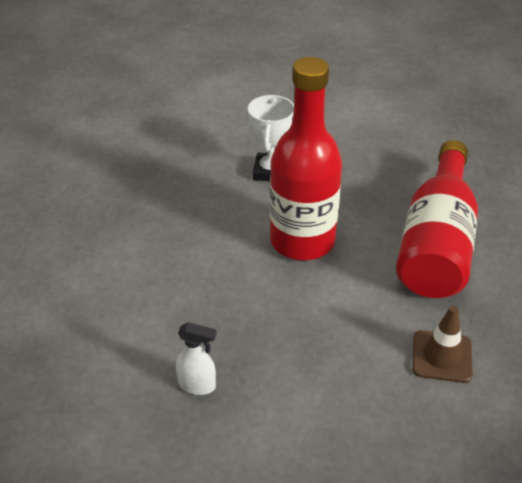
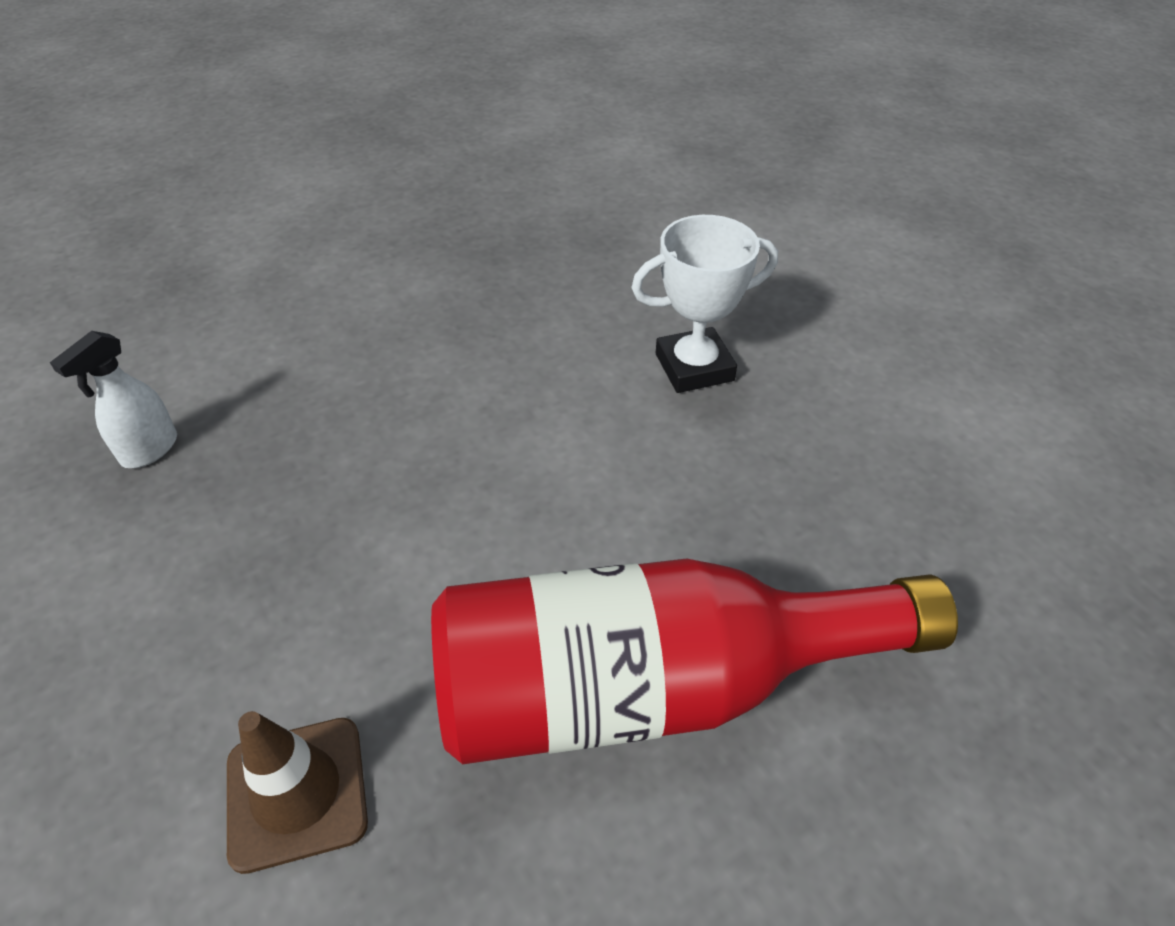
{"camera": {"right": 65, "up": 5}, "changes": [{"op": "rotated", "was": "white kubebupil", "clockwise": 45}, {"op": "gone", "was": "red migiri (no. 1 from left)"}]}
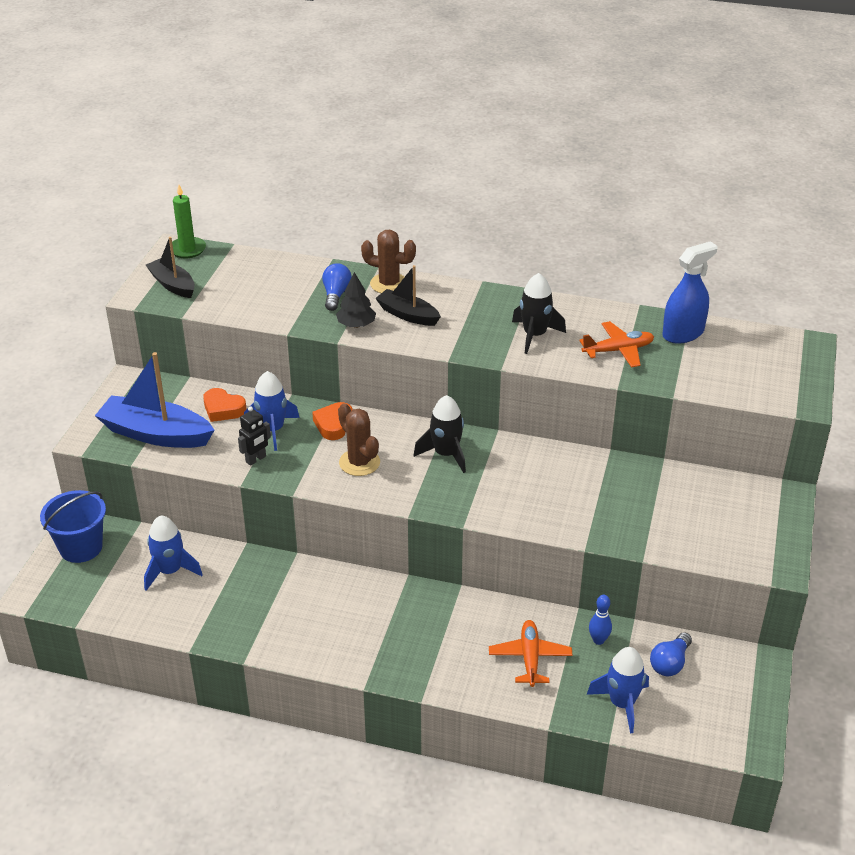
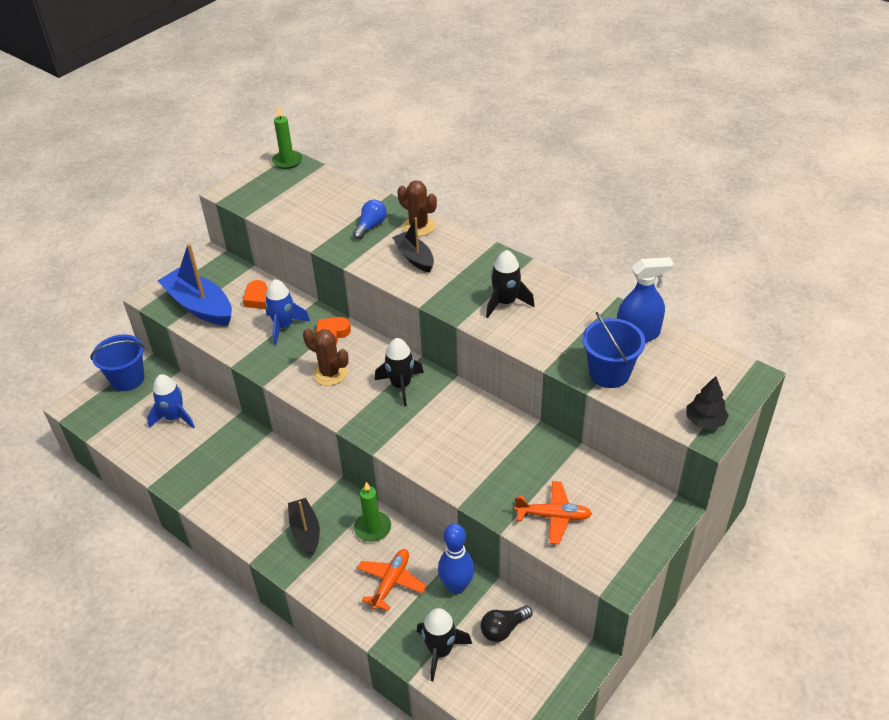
{"camera": {"right": 25, "up": 5}, "changes": [{"op": "shifted", "was": "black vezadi (no. 1 from left)"}, {"op": "gone", "was": "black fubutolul"}, {"op": "shifted", "was": "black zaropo"}, {"op": "rotated", "was": "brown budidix (no. 1 from left)", "clockwise": -45}, {"op": "shifted", "was": "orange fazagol (no. 2 from left)"}, {"op": "repainted", "was": "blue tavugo (no. 3 from left)", "now": "black tavugo (no. 2 from left)"}, {"op": "scaled", "was": "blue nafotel", "ratio": 1.75}, {"op": "repainted", "was": "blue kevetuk (no. 2 from left)", "now": "black kevetuk"}, {"op": "new", "now": "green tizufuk (no. 2 from left)"}, {"op": "new", "now": "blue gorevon (no. 2 from left)"}]}
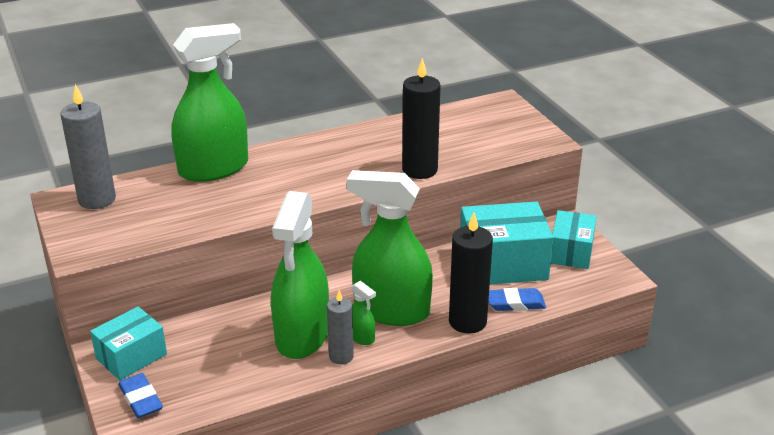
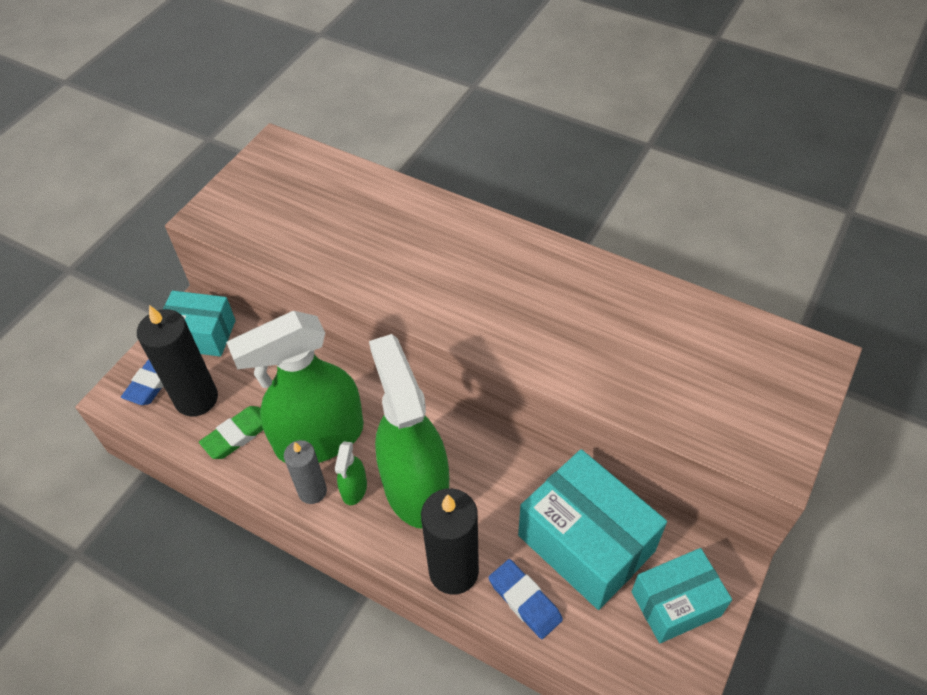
{"camera": {"right": 55, "up": 20}, "changes": [{"op": "gone", "was": "grey tizufuk (no. 1 from left)"}, {"op": "gone", "was": "green kubebupil (no. 1 from left)"}, {"op": "shifted", "was": "black tizufuk (no. 1 from left)"}, {"op": "new", "now": "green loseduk"}]}
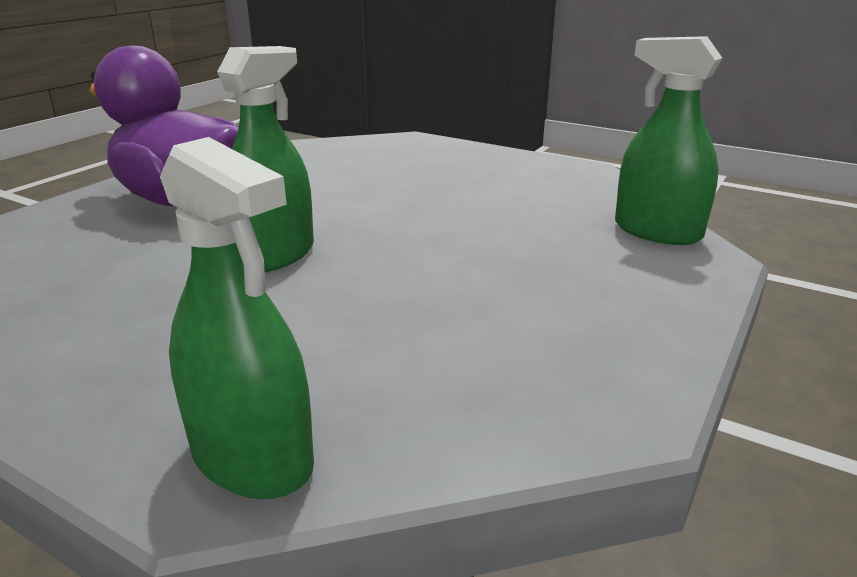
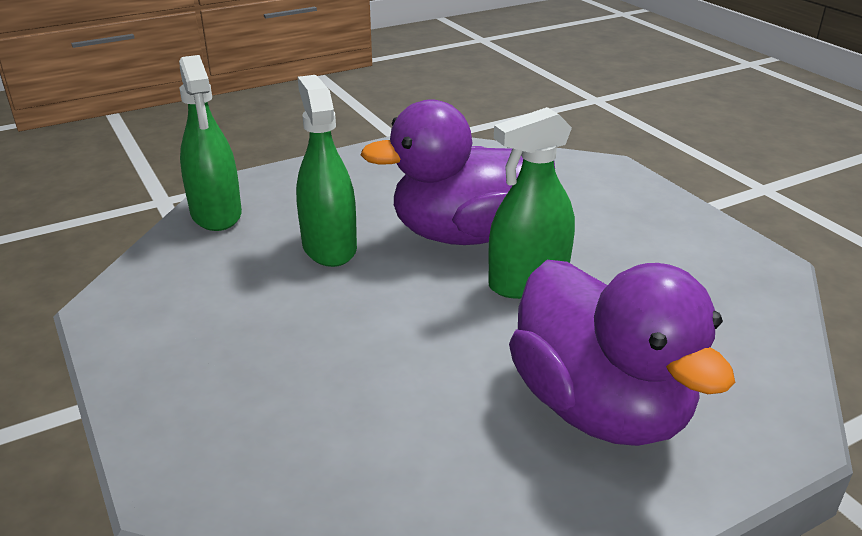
{"camera": {"right": -150, "up": 5}, "changes": [{"op": "shifted", "was": "green kubebupil (no. 1 from left in the first image)", "now": "green kubebupil (no. 2 from left)"}, {"op": "new", "now": "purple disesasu (no. 1 from left)"}]}
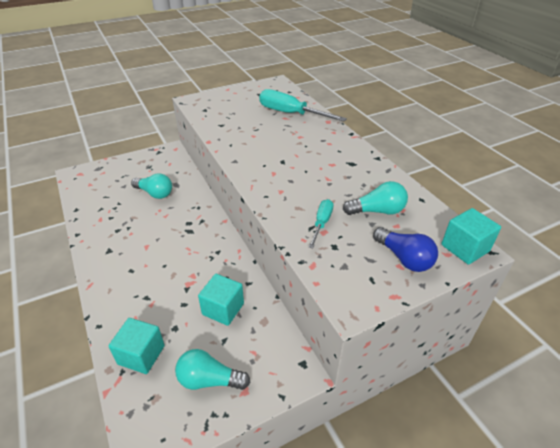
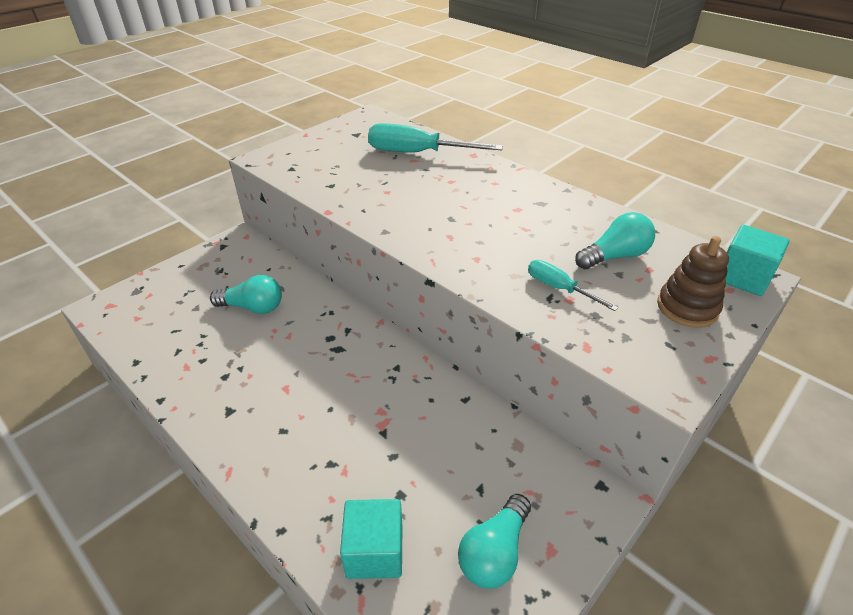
{"camera": {"right": -20, "up": 0}, "changes": [{"op": "rotated", "was": "turquoise kevetuk (no. 2 from left)", "clockwise": -45}, {"op": "gone", "was": "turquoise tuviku (no. 2 from left)"}, {"op": "rotated", "was": "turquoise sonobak (no. 2 from left)", "clockwise": -45}, {"op": "swapped", "was": "blue kevetuk", "now": "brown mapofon"}]}
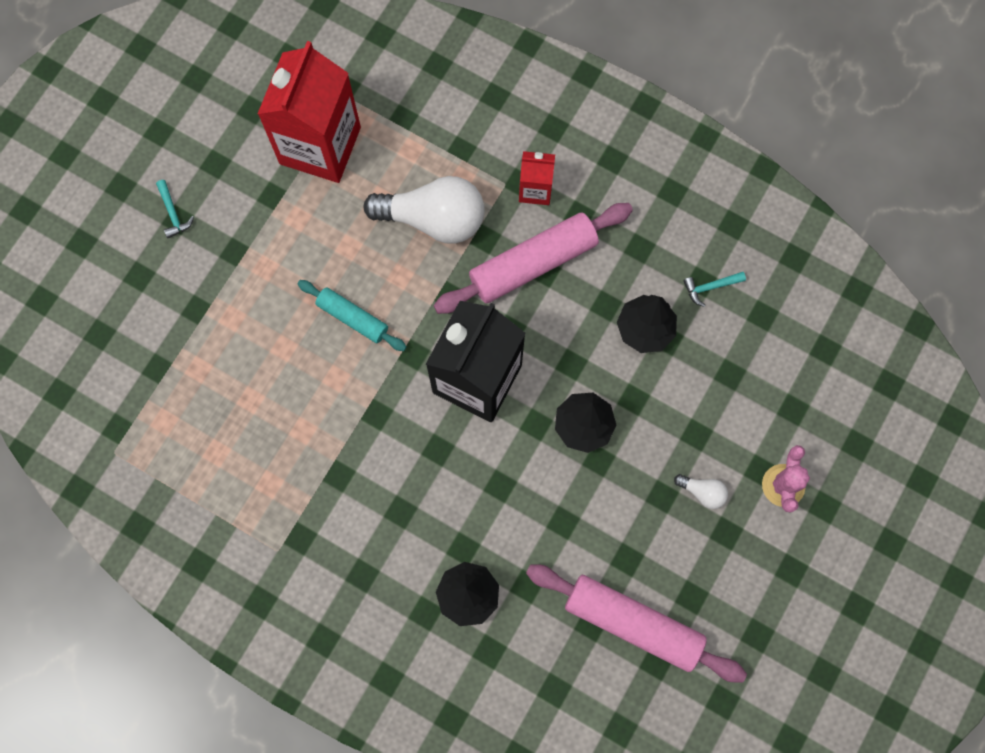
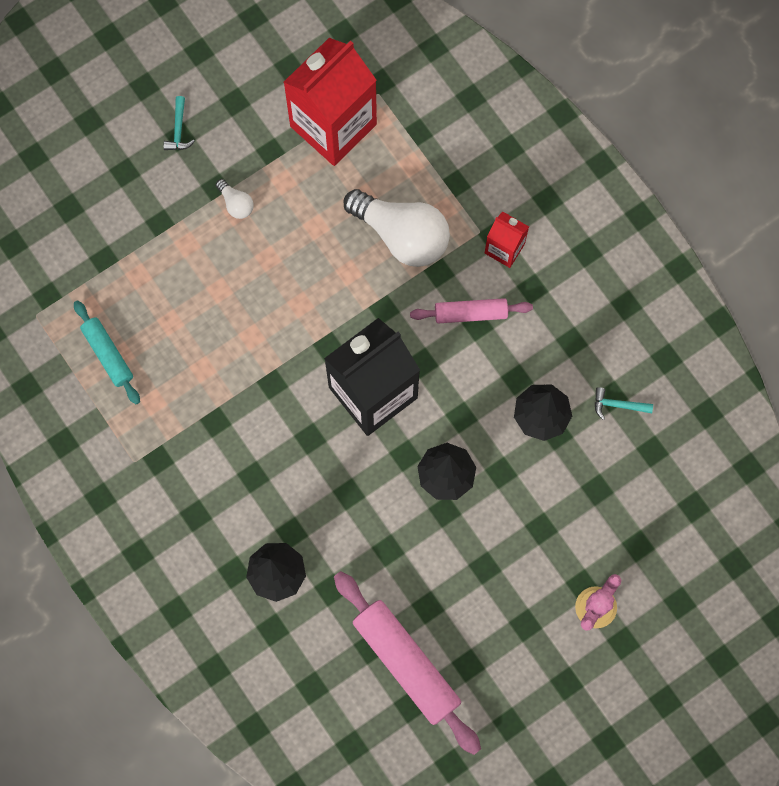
{"camera": {"right": 25, "up": 0}, "changes": [{"op": "shifted", "was": "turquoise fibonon"}, {"op": "scaled", "was": "pink fibonon (no. 1 from left in the first image)", "ratio": 0.57}, {"op": "shifted", "was": "white kevetuk (no. 2 from left in the first image)", "now": "white kevetuk (no. 1 from left)"}]}
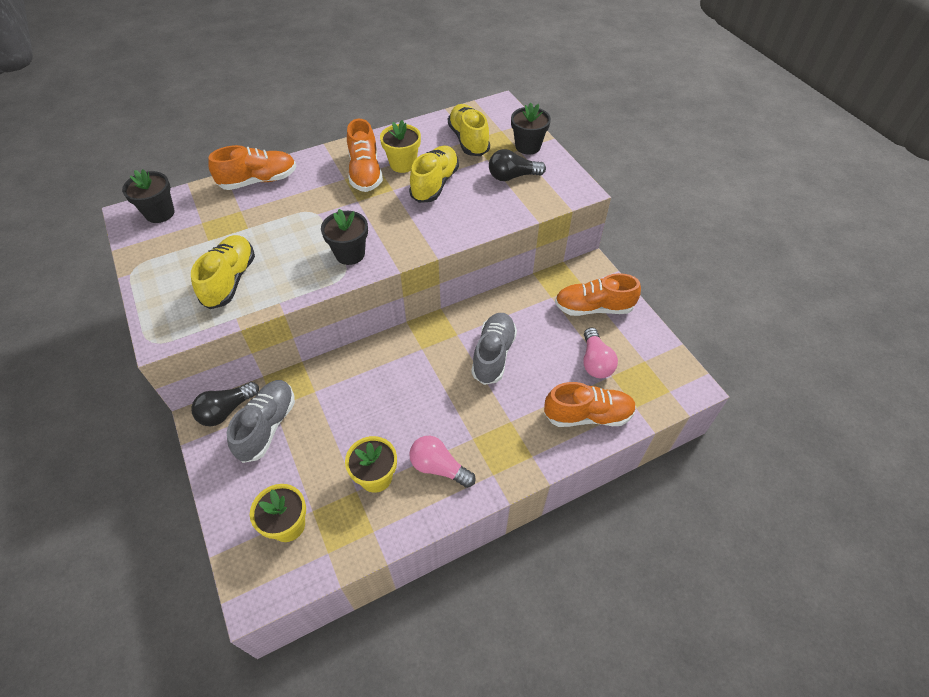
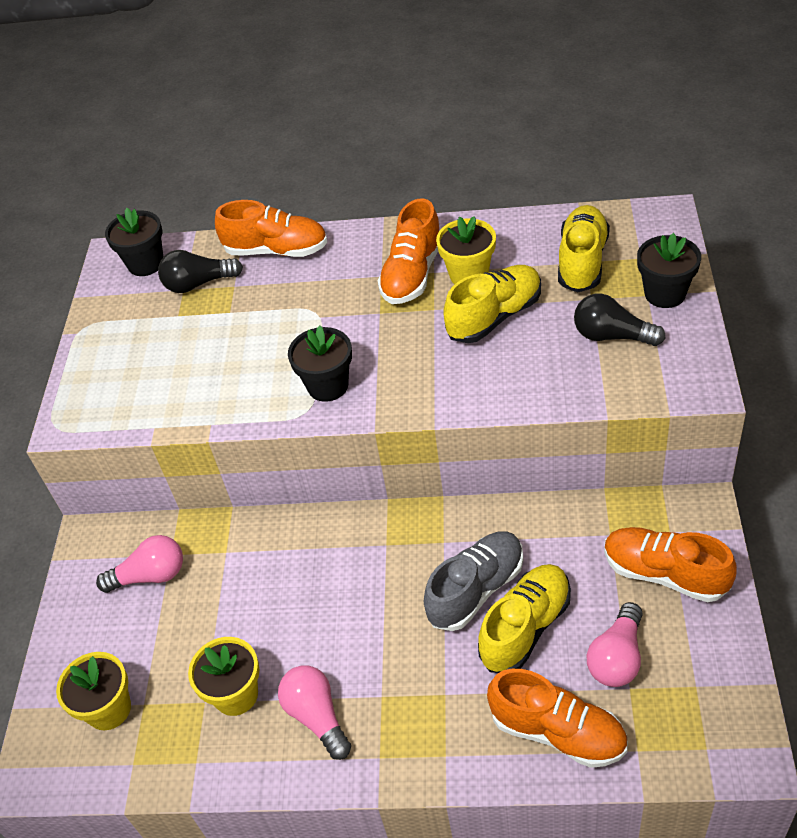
{"camera": {"right": 35, "up": -5}, "changes": [{"op": "shifted", "was": "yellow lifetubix (no. 1 from left in the first image)", "now": "yellow lifetubix (no. 2 from left)"}, {"op": "shifted", "was": "black kevetuk (no. 1 from left)"}, {"op": "swapped", "was": "grey lifetubix (no. 1 from left)", "now": "pink kevetuk (no. 1 from left)"}]}
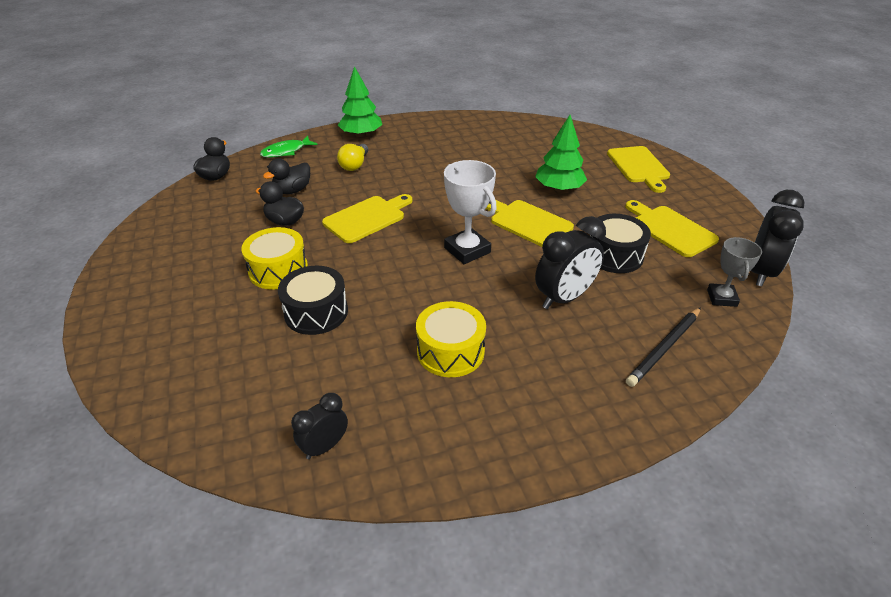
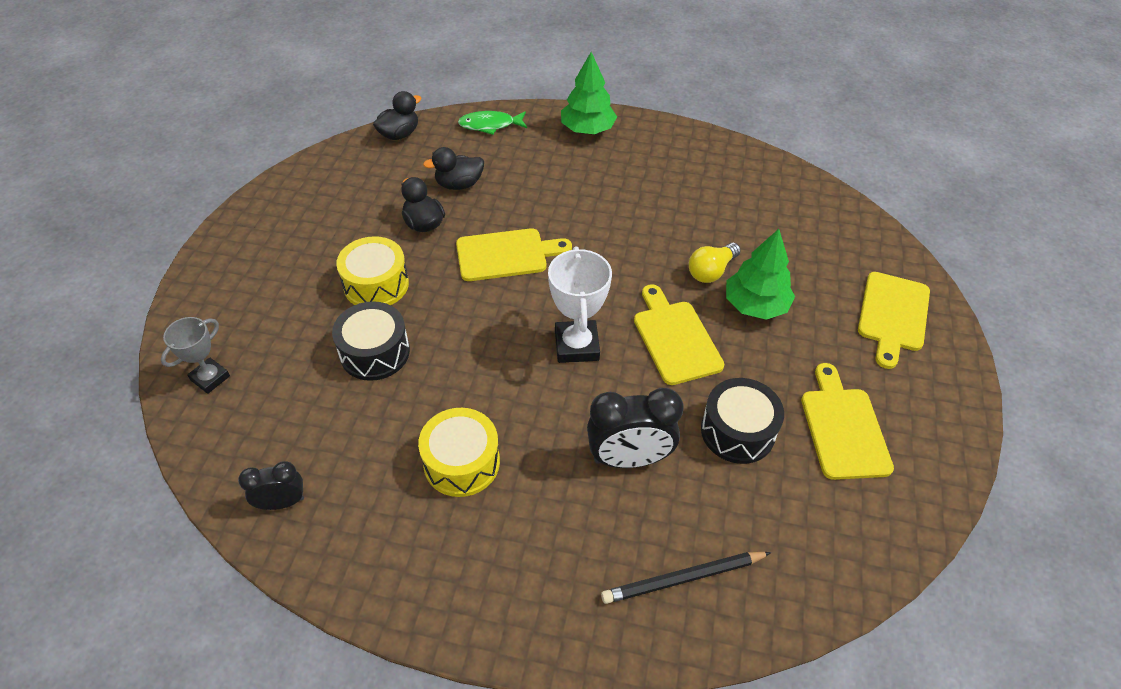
{"camera": {"right": 30, "up": 10}, "changes": [{"op": "shifted", "was": "yellow kevetuk"}, {"op": "shifted", "was": "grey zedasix"}, {"op": "gone", "was": "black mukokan (no. 3 from left)"}]}
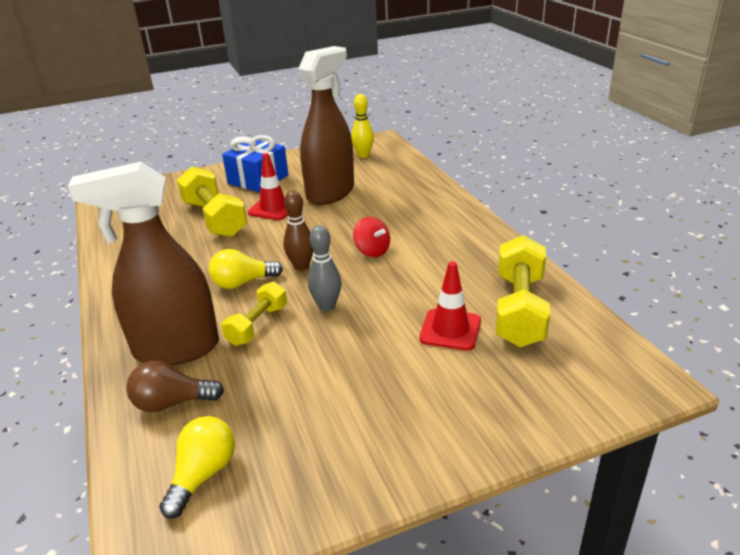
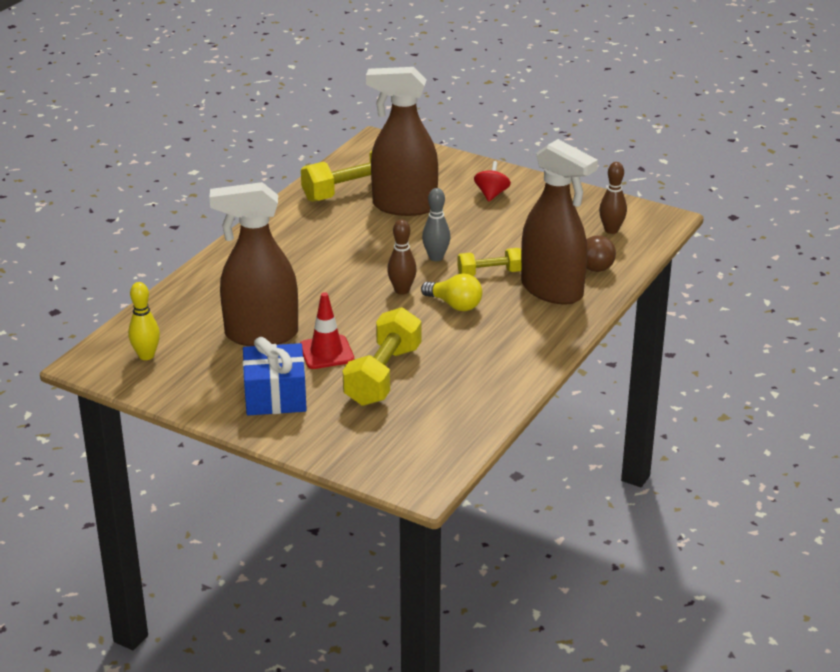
{"camera": {"right": -130, "up": 0}, "changes": [{"op": "swapped", "was": "yellow kevetuk (no. 1 from left)", "now": "brown nafotel (no. 2 from left)"}, {"op": "shifted", "was": "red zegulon"}, {"op": "swapped", "was": "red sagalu (no. 2 from left)", "now": "brown kubebupil (no. 2 from left)"}]}
